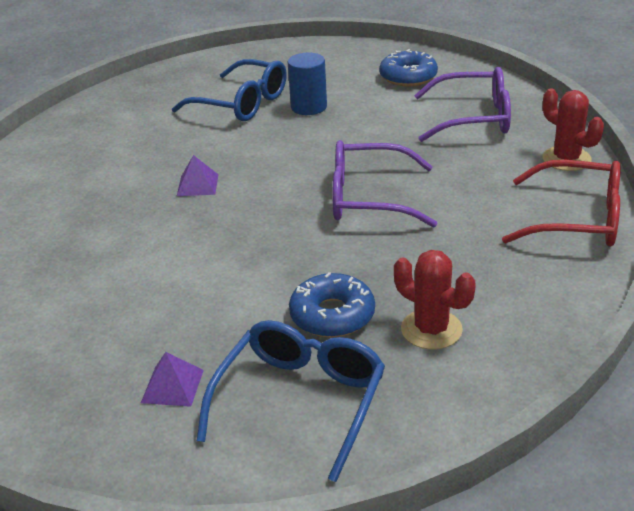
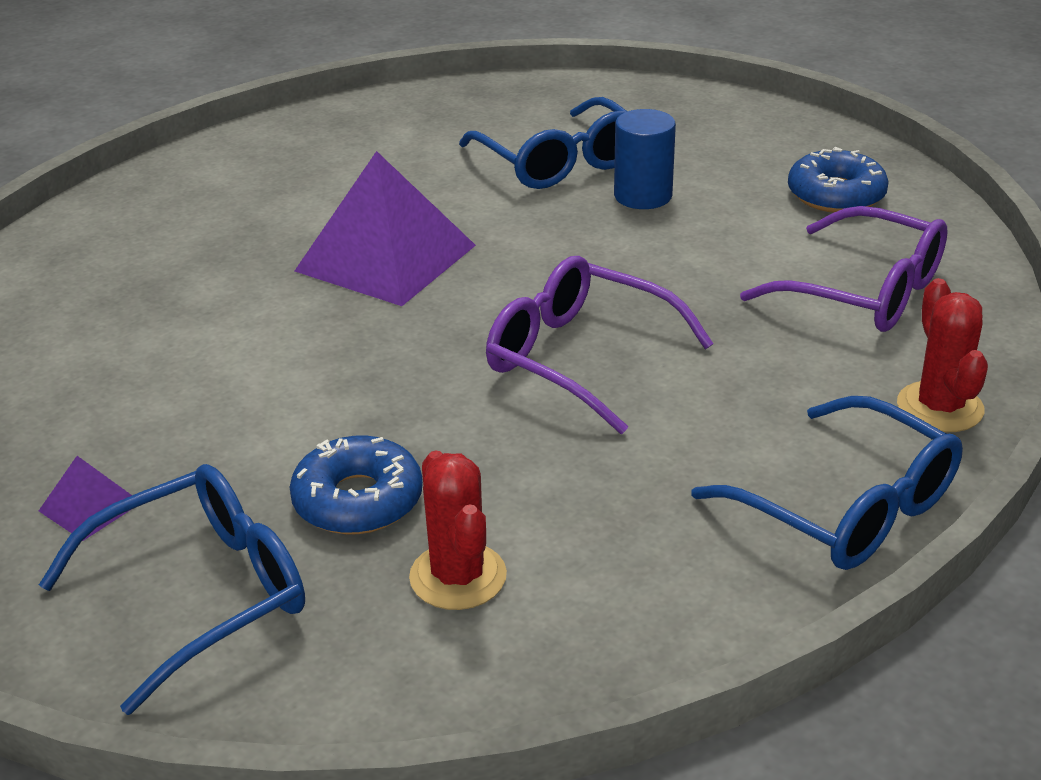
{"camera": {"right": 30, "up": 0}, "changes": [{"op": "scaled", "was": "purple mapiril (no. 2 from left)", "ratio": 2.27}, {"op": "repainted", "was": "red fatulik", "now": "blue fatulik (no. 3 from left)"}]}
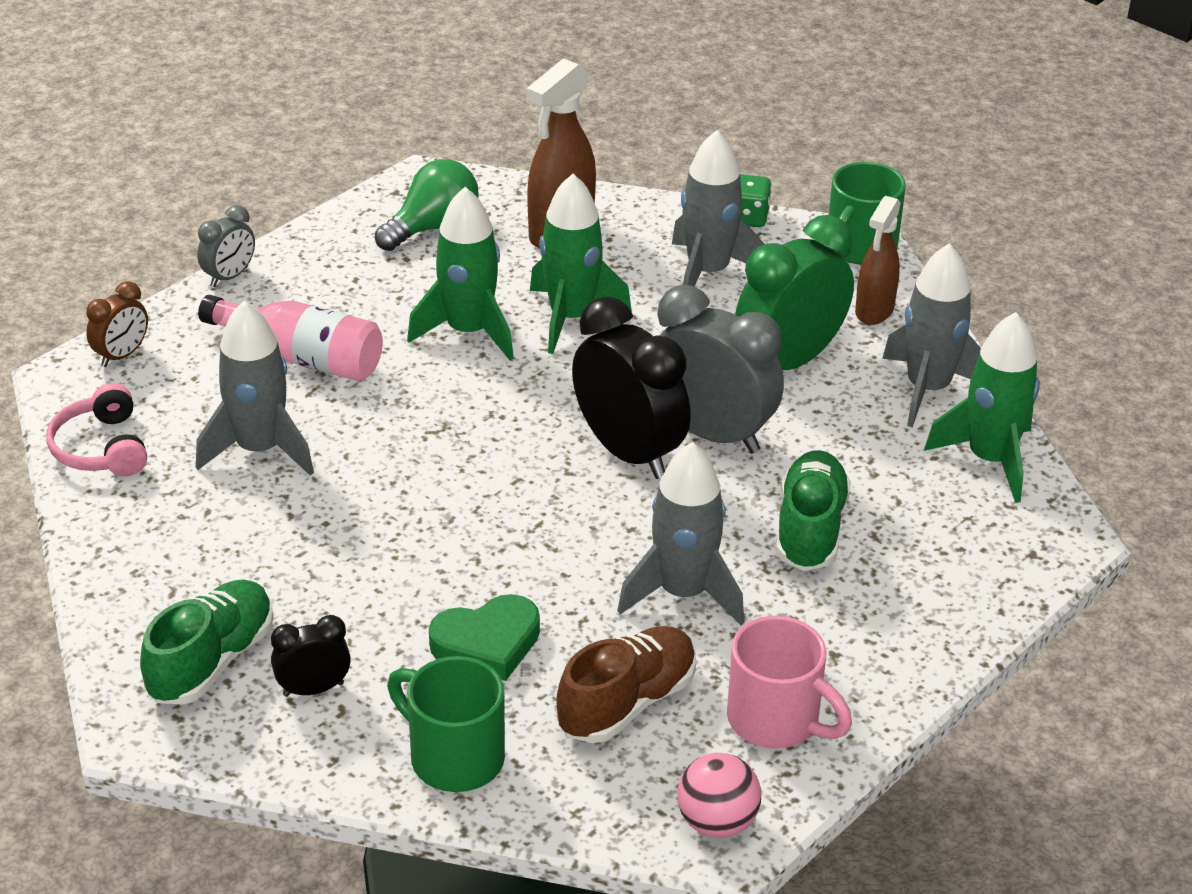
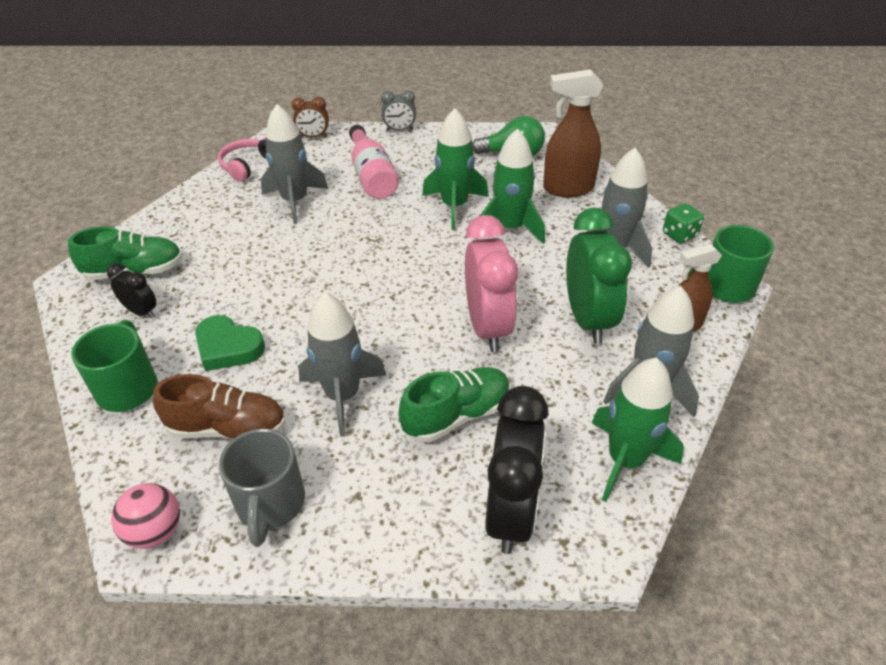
{"camera": {"right": 50, "up": 5}, "changes": [{"op": "shifted", "was": "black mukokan (no. 2 from left)"}, {"op": "repainted", "was": "grey mukokan (no. 2 from left)", "now": "pink mukokan"}, {"op": "repainted", "was": "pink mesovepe", "now": "grey mesovepe"}, {"op": "rotated", "was": "green mukokan", "clockwise": 75}]}
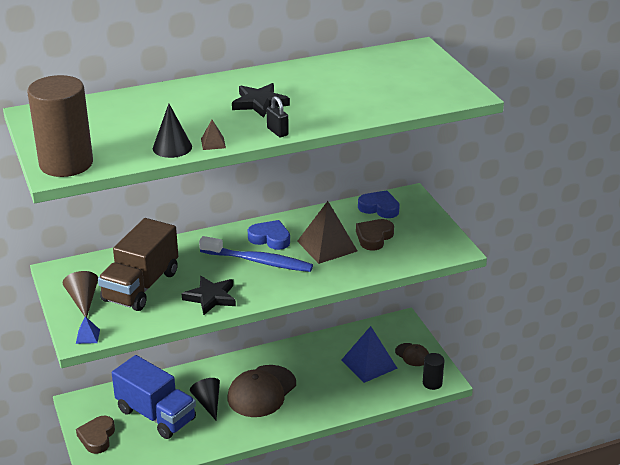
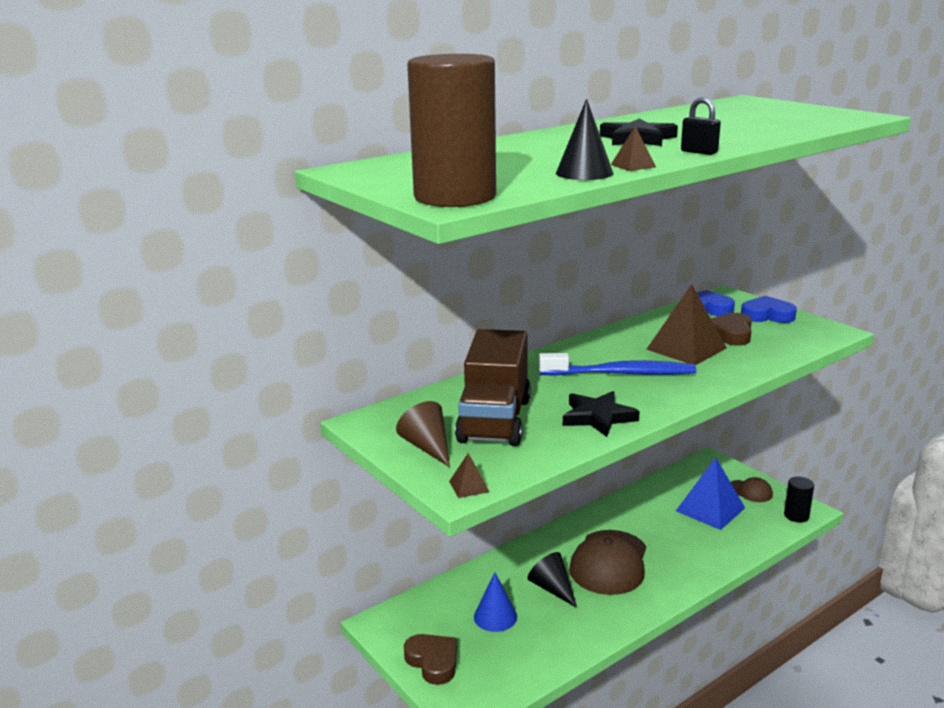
{"camera": {"right": -15, "up": -10}, "changes": [{"op": "repainted", "was": "blue mapiril (no. 1 from left)", "now": "brown mapiril (no. 1 from left)"}, {"op": "rotated", "was": "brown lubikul (no. 1 from left)", "clockwise": 150}, {"op": "swapped", "was": "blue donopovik", "now": "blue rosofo"}, {"op": "shifted", "was": "blue lubikul (no. 1 from left in the first image)", "now": "blue lubikul (no. 2 from left)"}]}
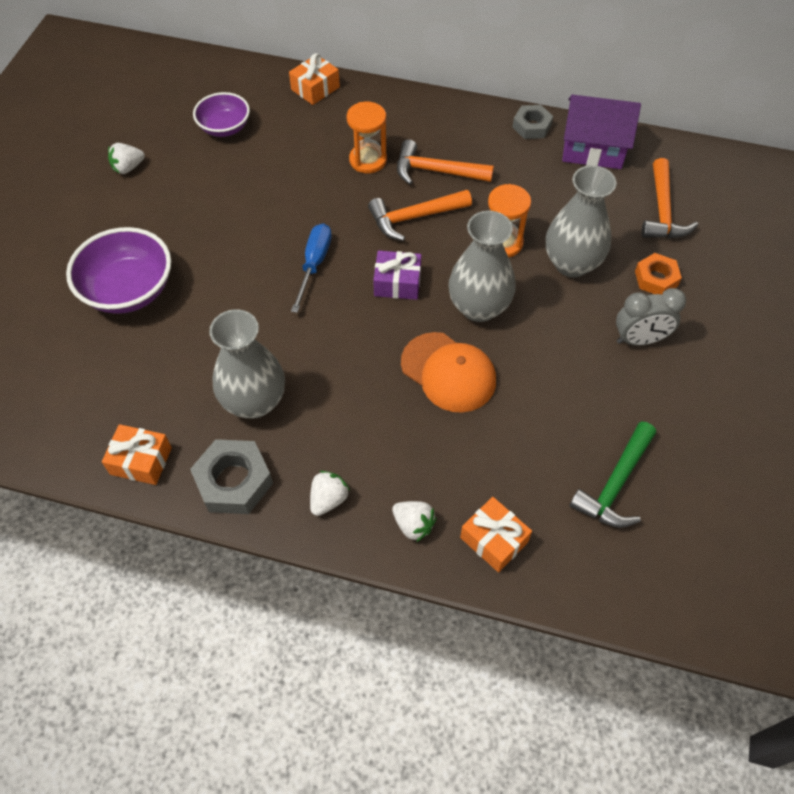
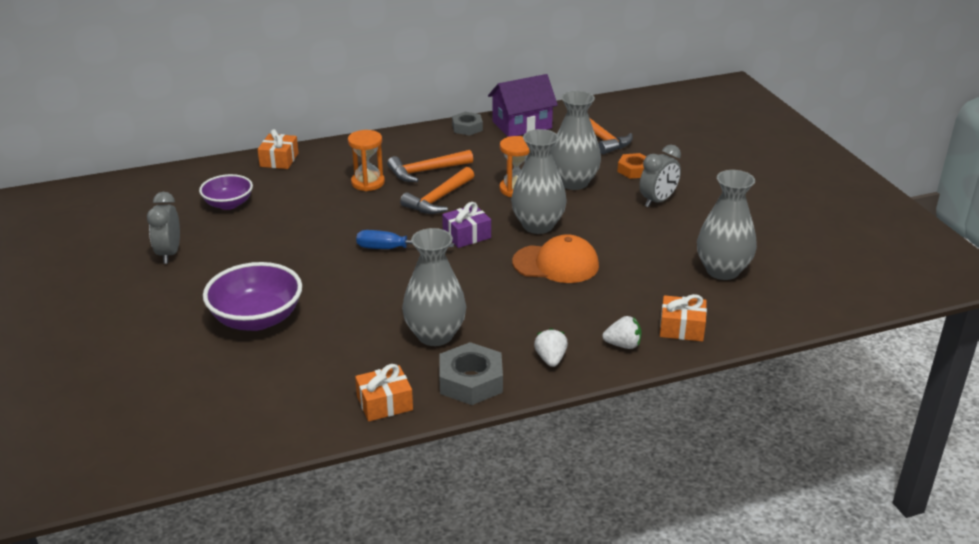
{"camera": {"right": -35, "up": -25}, "changes": [{"op": "swapped", "was": "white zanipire (no. 1 from left)", "now": "grey mukokan (no. 1 from left)"}, {"op": "rotated", "was": "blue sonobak", "clockwise": -60}, {"op": "swapped", "was": "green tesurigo", "now": "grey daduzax (no. 4 from left)"}]}
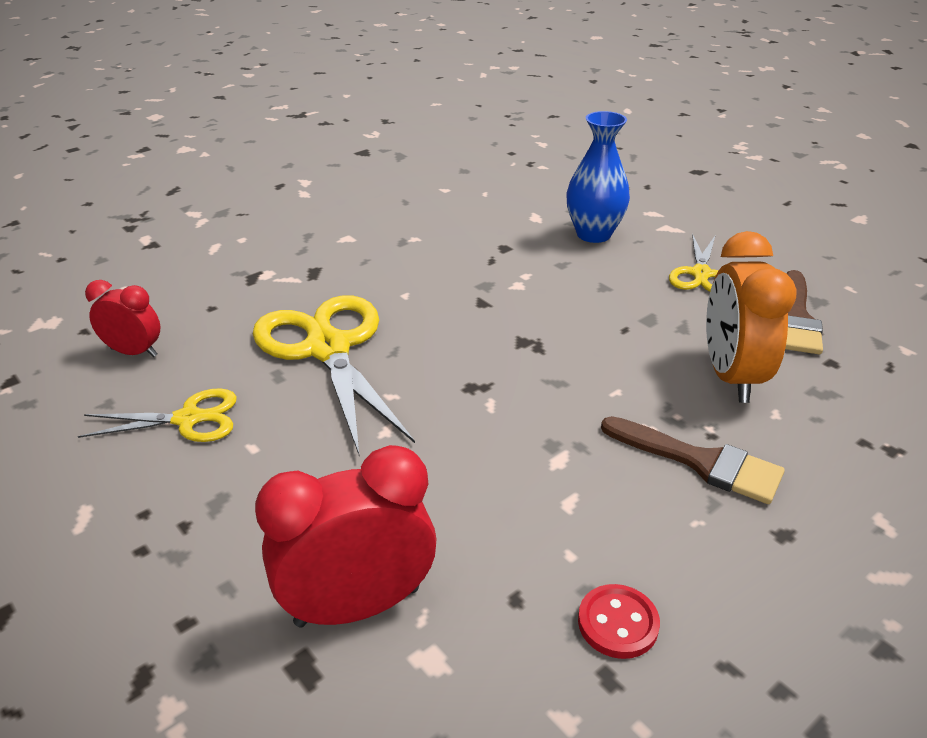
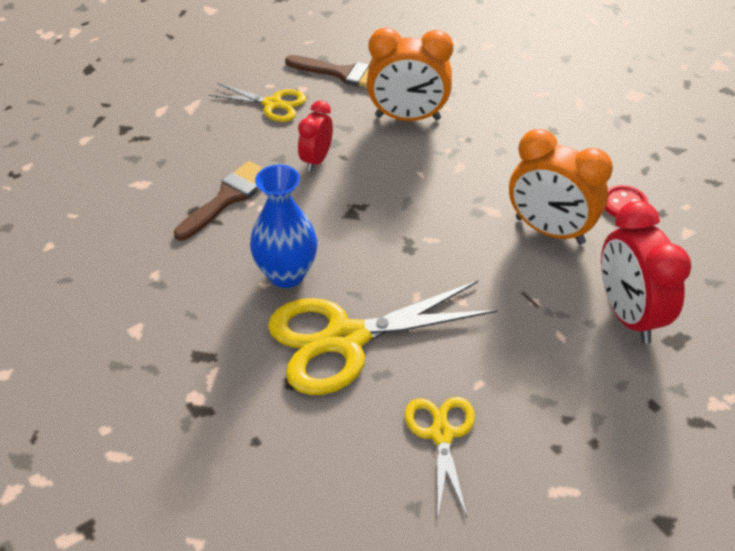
{"camera": {"right": -85, "up": 10}, "changes": [{"op": "shifted", "was": "red mukokan (no. 1 from left)"}, {"op": "shifted", "was": "blue daduzax"}, {"op": "shifted", "was": "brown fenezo (no. 1 from left)"}, {"op": "new", "now": "orange mukokan (no. 2 from left)"}]}
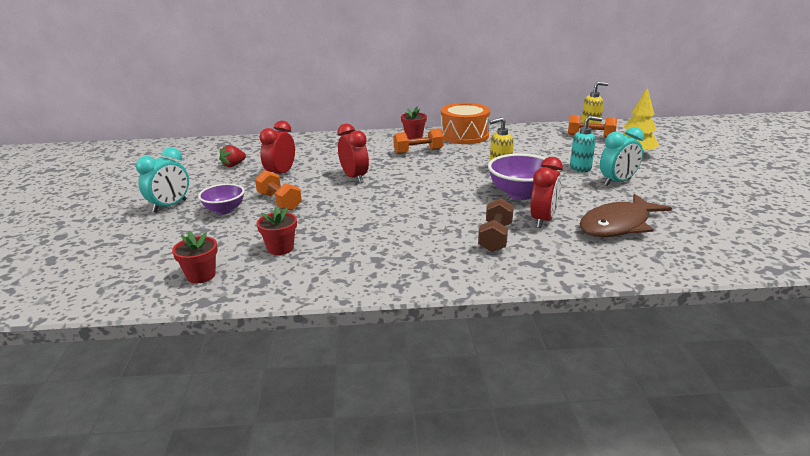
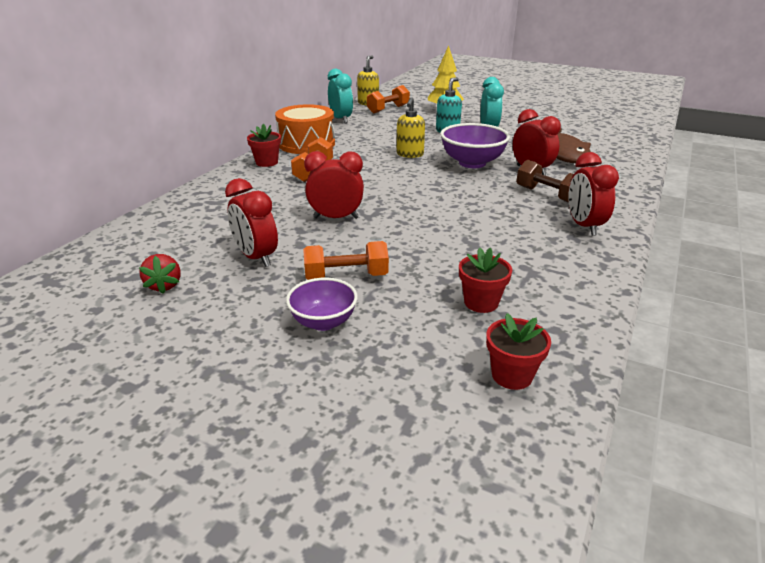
{"camera": {"right": -60, "up": 5}, "changes": [{"op": "shifted", "was": "turquoise mukokan (no. 1 from left)"}, {"op": "new", "now": "red mukokan (no. 4 from left)"}]}
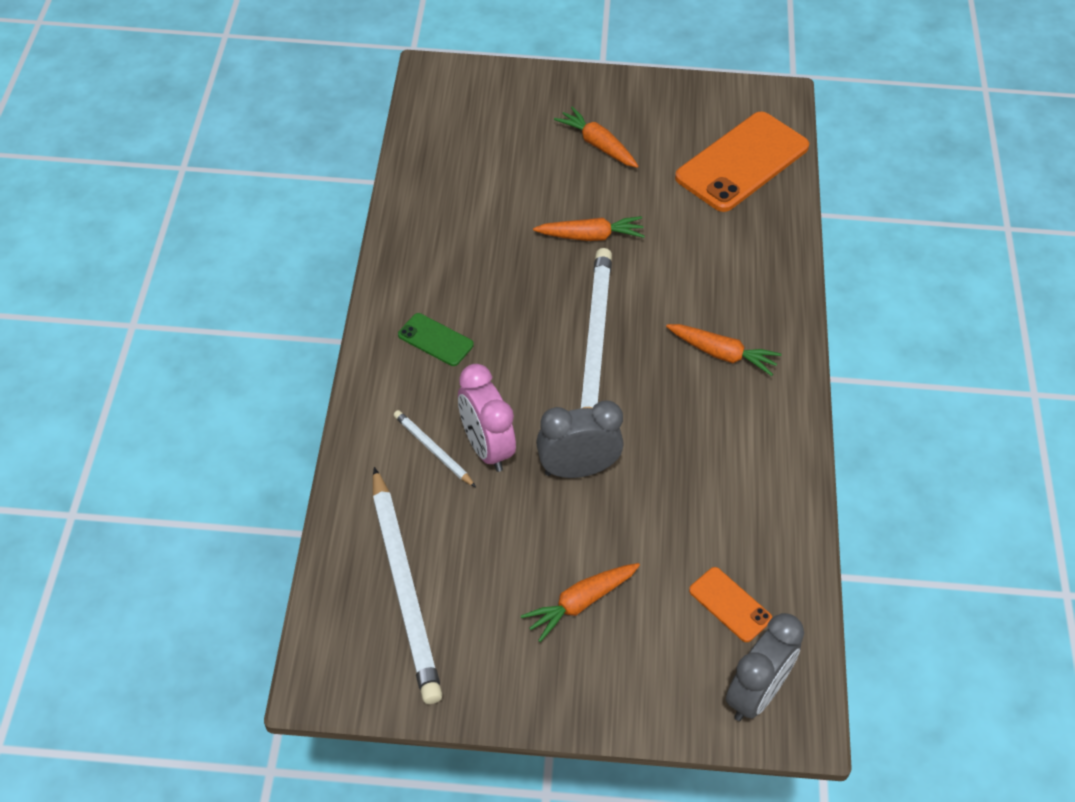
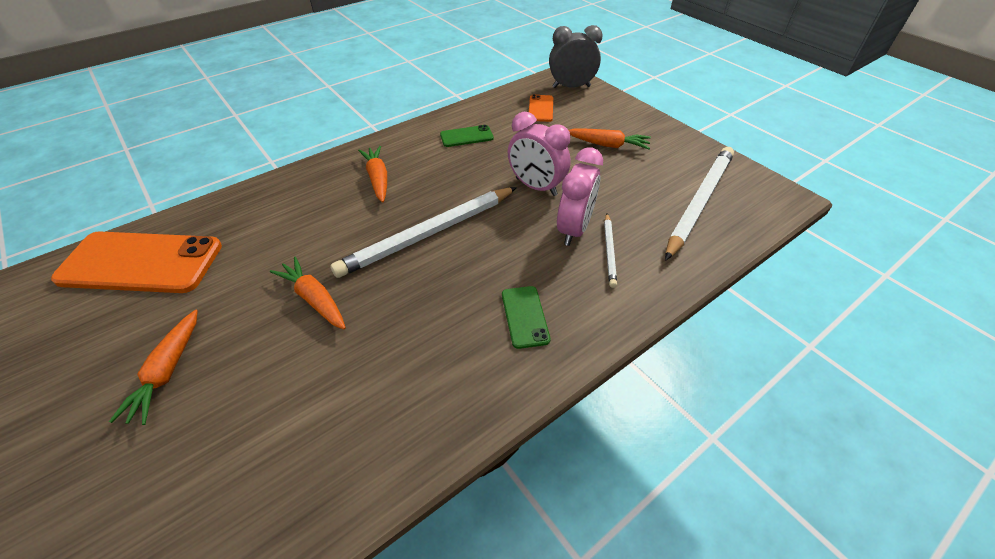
{"camera": {"right": -130, "up": -5}, "changes": [{"op": "repainted", "was": "grey mukokan (no. 1 from left)", "now": "pink mukokan (no. 1 from left)"}, {"op": "new", "now": "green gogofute (no. 1 from left)"}]}
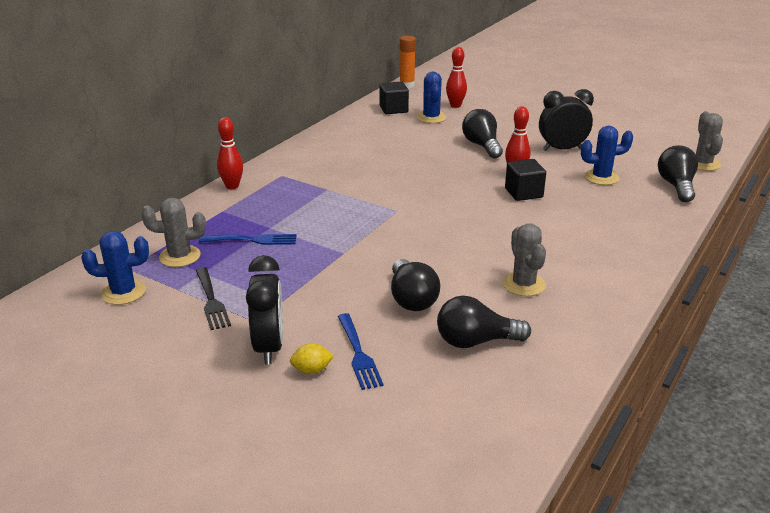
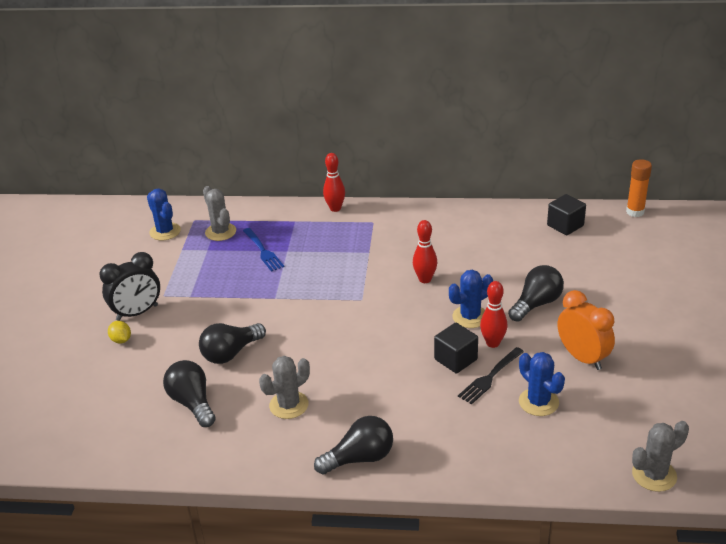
{"camera": {"right": 65, "up": 5}, "changes": [{"op": "shifted", "was": "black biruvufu"}, {"op": "gone", "was": "blue biruvufu (no. 2 from left)"}, {"op": "shifted", "was": "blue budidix (no. 2 from left)"}, {"op": "shifted", "was": "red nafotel (no. 2 from left)"}, {"op": "repainted", "was": "black mukokan (no. 2 from left)", "now": "orange mukokan"}, {"op": "shifted", "was": "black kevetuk (no. 4 from left in the first image)", "now": "black kevetuk (no. 3 from left)"}]}
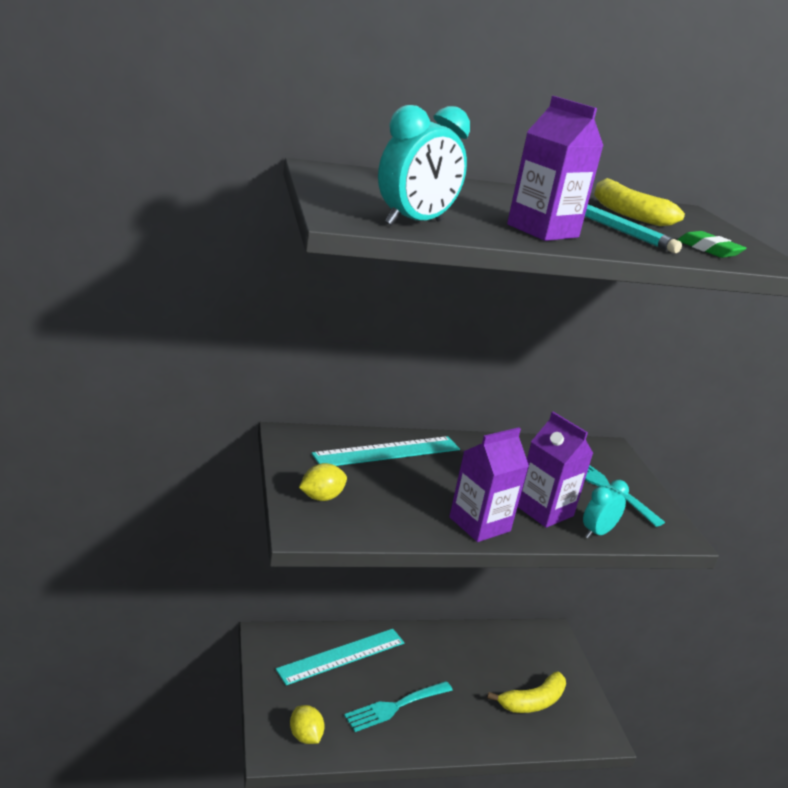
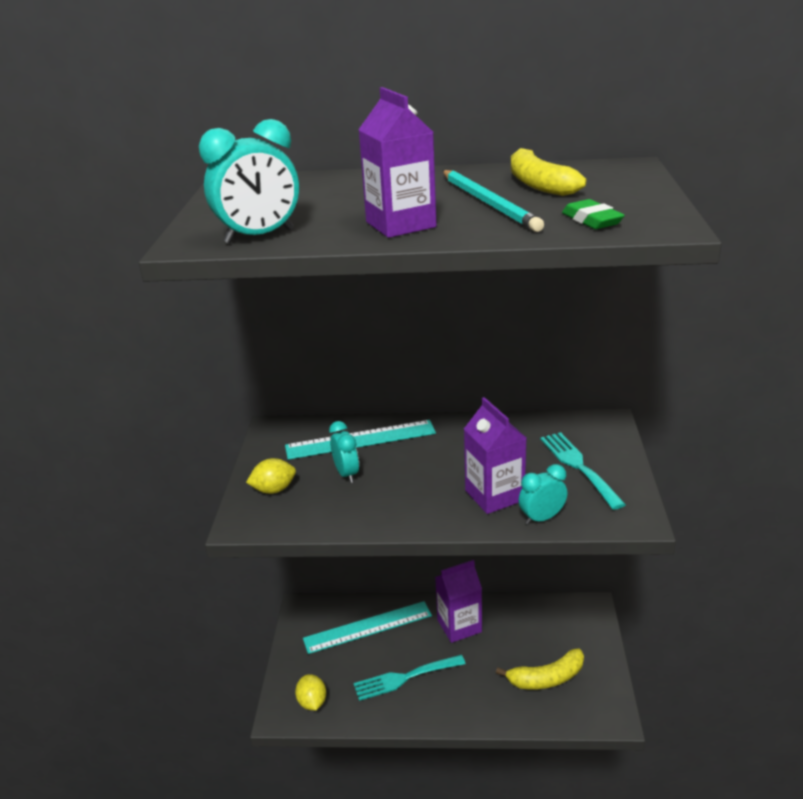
{"camera": {"right": 20, "up": 5}, "changes": [{"op": "shifted", "was": "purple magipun (no. 1 from left in the first image)", "now": "purple magipun (no. 2 from left)"}, {"op": "new", "now": "turquoise mukokan (no. 2 from left)"}]}
